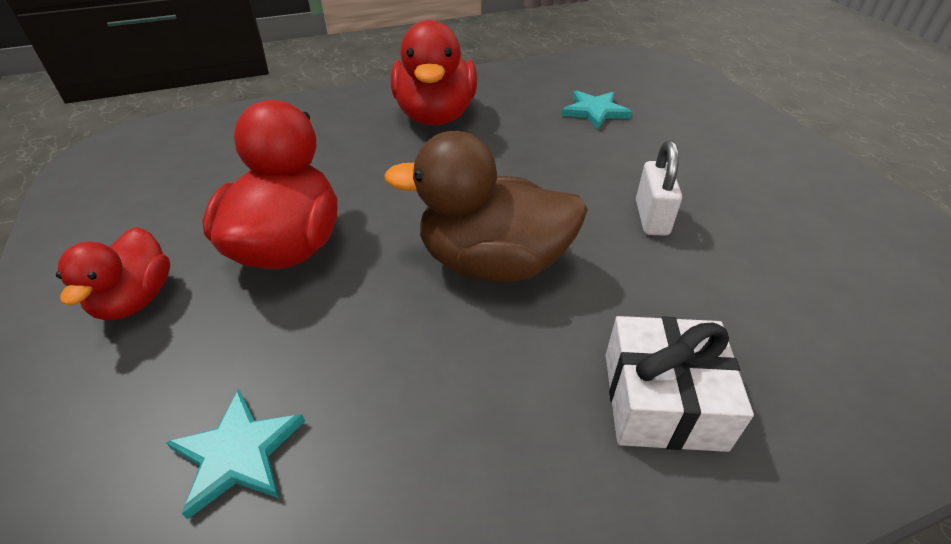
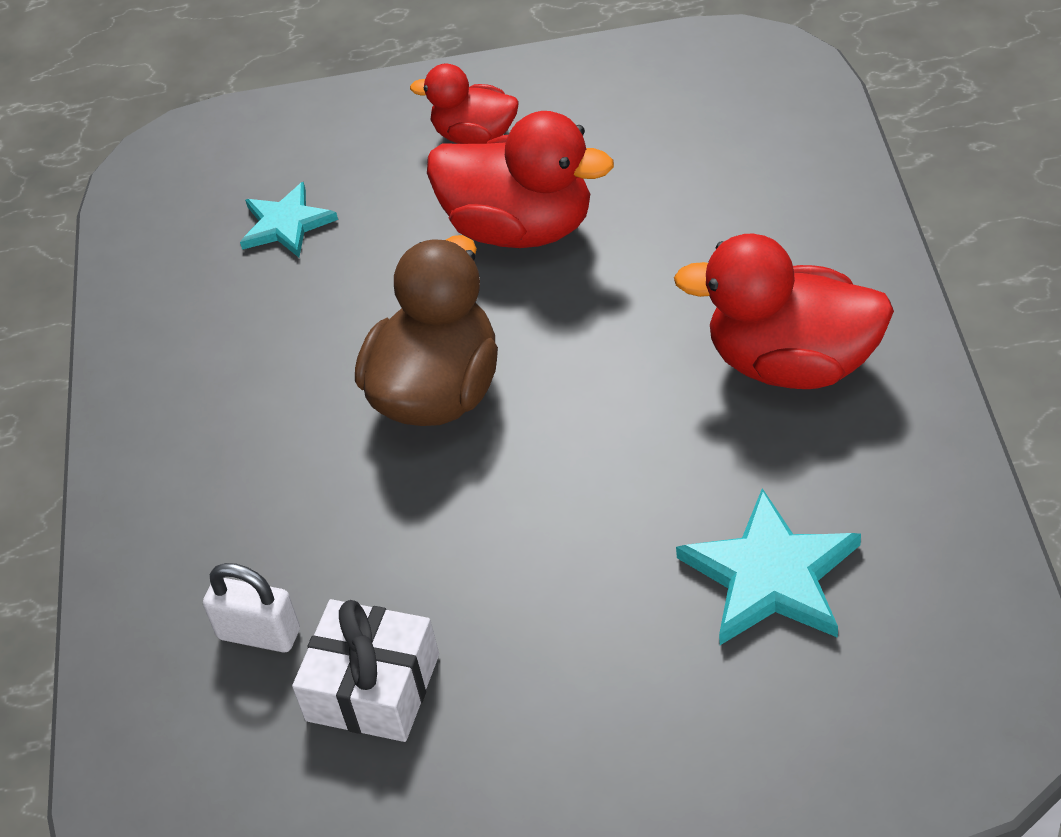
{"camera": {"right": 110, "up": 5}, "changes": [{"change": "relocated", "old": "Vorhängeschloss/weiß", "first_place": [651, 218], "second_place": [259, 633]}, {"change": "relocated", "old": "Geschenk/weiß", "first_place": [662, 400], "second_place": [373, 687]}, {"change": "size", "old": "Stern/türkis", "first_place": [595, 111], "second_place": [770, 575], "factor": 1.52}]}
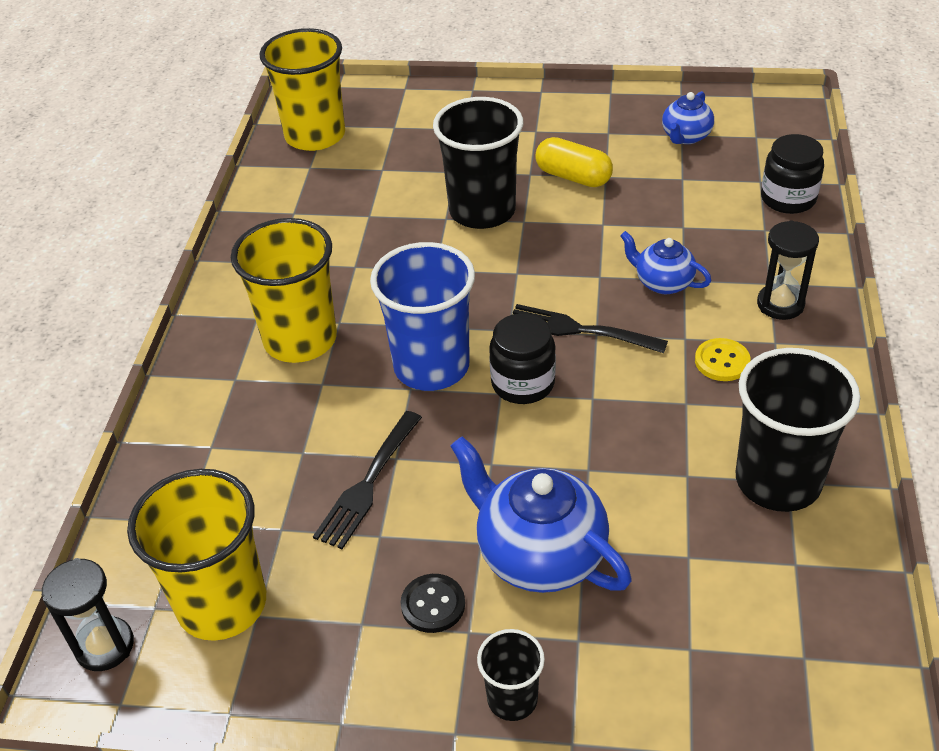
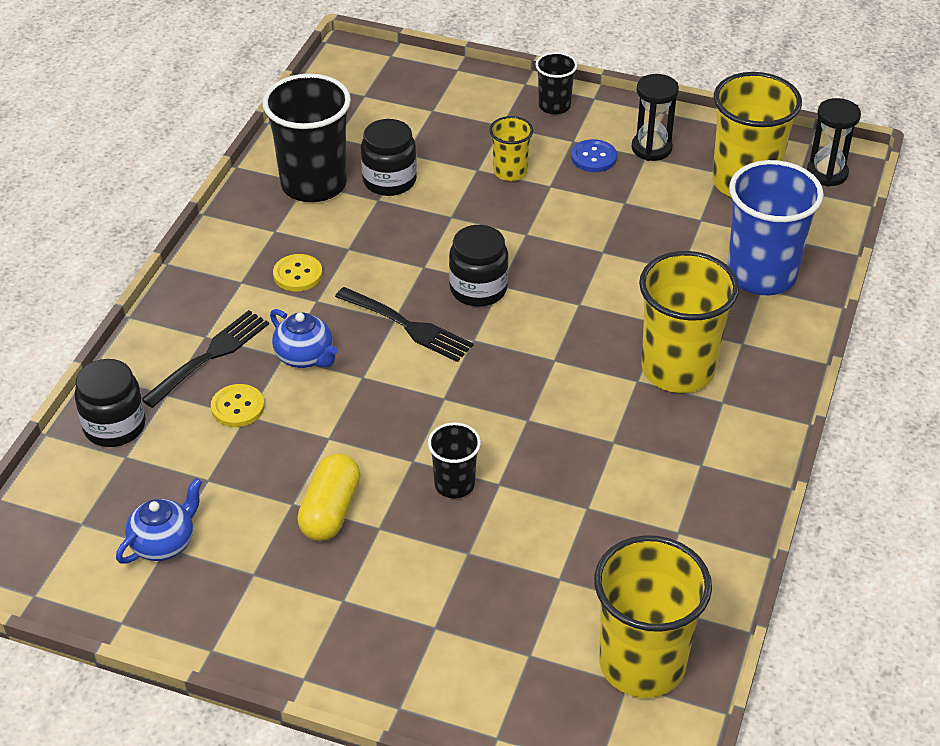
{"camera": {"right": -170, "up": 0}, "changes": [{"change": "relocated", "old": "Gabel/schwarz", "first_place": [368, 483], "second_place": [210, 356]}, {"change": "appeared", "new": "Knopf/gelb", "second_place": [238, 407]}, {"change": "spun", "old": "Kapsel/gelb", "first_place": [573, 177], "second_place": [330, 511], "degrees": 60}, {"change": "appeared", "new": "Einmachglas/schwarz", "second_place": [389, 180]}, {"change": "size", "old": "Becher/schwarz", "first_place": [482, 211], "second_place": [454, 484], "factor": 0.51}, {"change": "exchanged", "old": "Teekanne/blau", "new": "Becher/gelb", "first_place": [539, 554], "second_place": [510, 172]}, {"change": "colour", "old": "Knopf/schwarz", "new": "Knopf/blau", "first_place": [433, 604], "second_place": [593, 157]}, {"change": "relocated", "old": "Sanduhr/schwarz", "first_place": [780, 304], "second_place": [651, 148]}, {"change": "relocated", "old": "Becher/blau", "first_place": [431, 366], "second_place": [761, 275]}]}
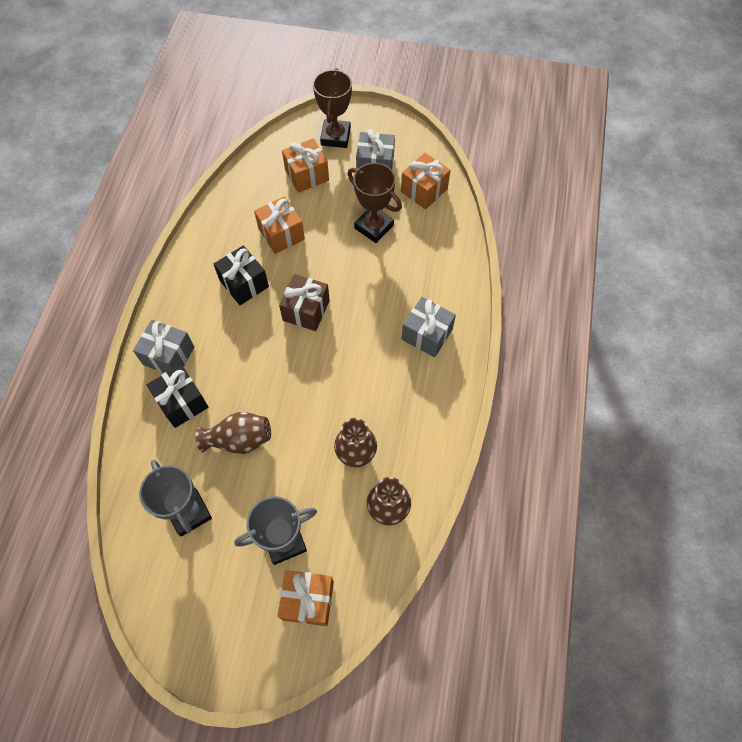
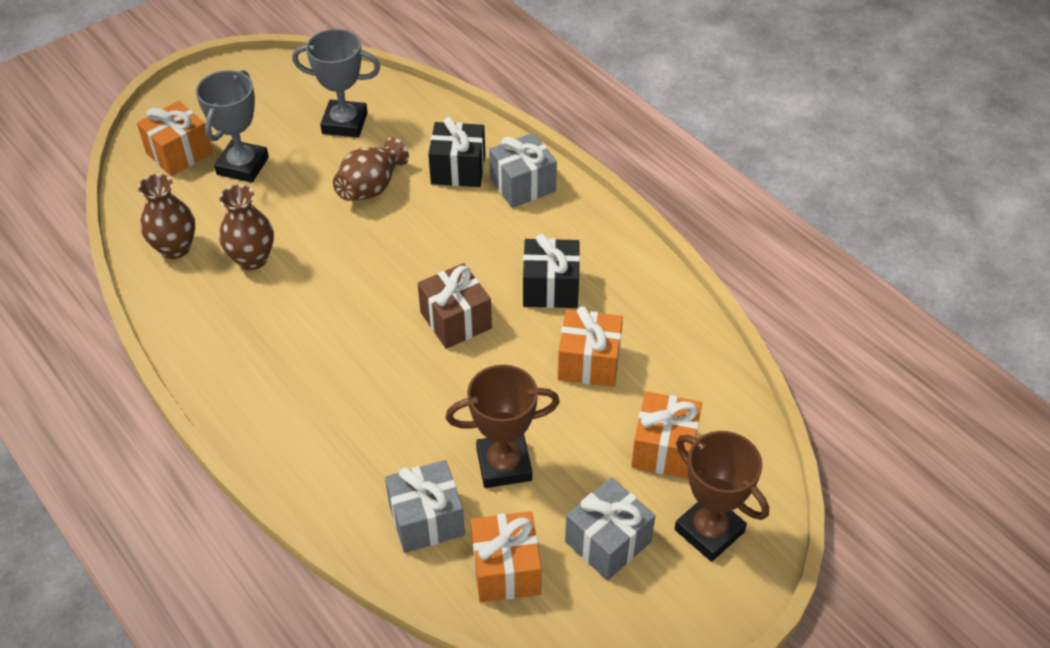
{"camera": {"right": 130, "up": -15}, "changes": [{"change": "relocated", "old": "Geschenk/grau", "first_place": [427, 334], "second_place": [426, 519]}]}
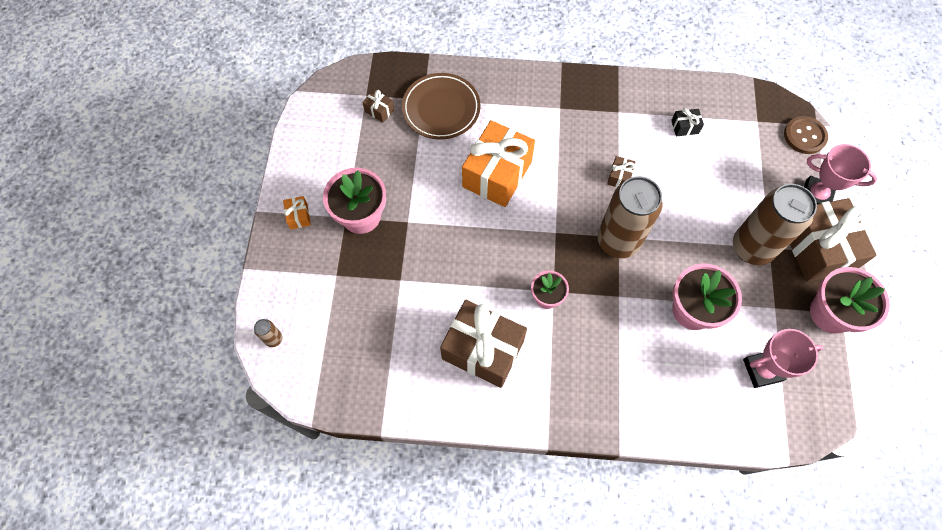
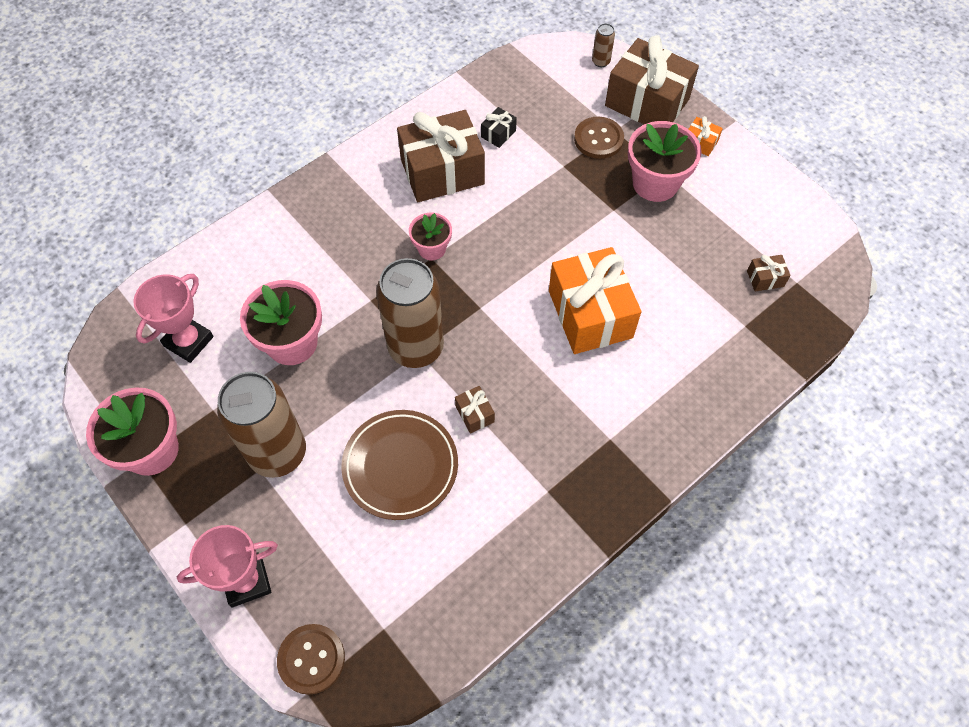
{"camera": {"right": 135, "up": -5}, "changes": [{"change": "relocated", "old": "Teller/braun", "first_place": [441, 109], "second_place": [400, 466]}, {"change": "relocated", "old": "Geschenk/schwarz", "first_place": [685, 127], "second_place": [498, 134]}, {"change": "appeared", "new": "Knopf/braun", "second_place": [598, 139]}, {"change": "relocated", "old": "Geschenk/braun", "first_place": [817, 249], "second_place": [647, 102]}]}
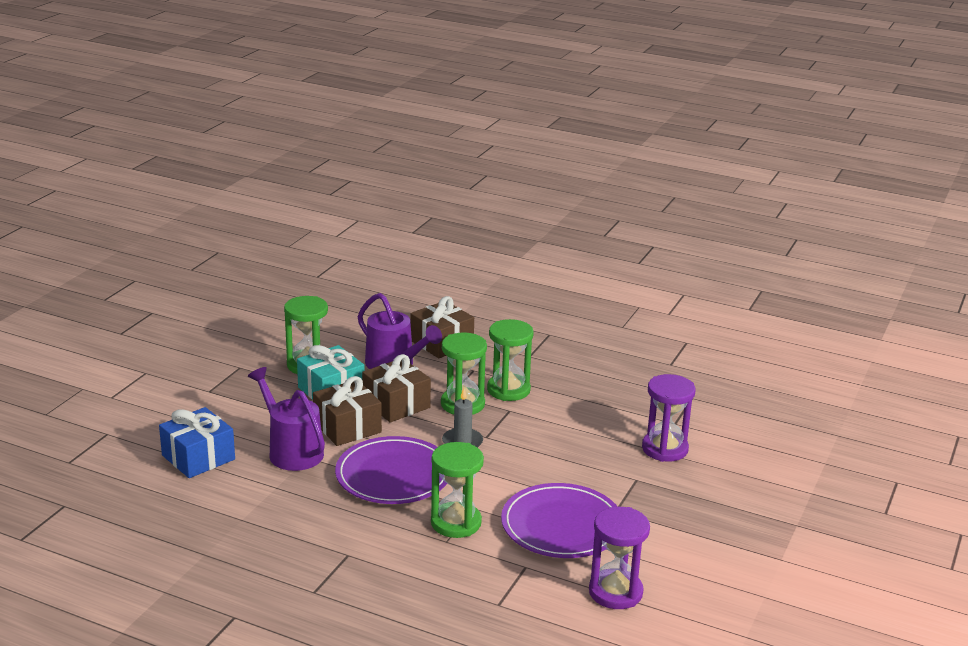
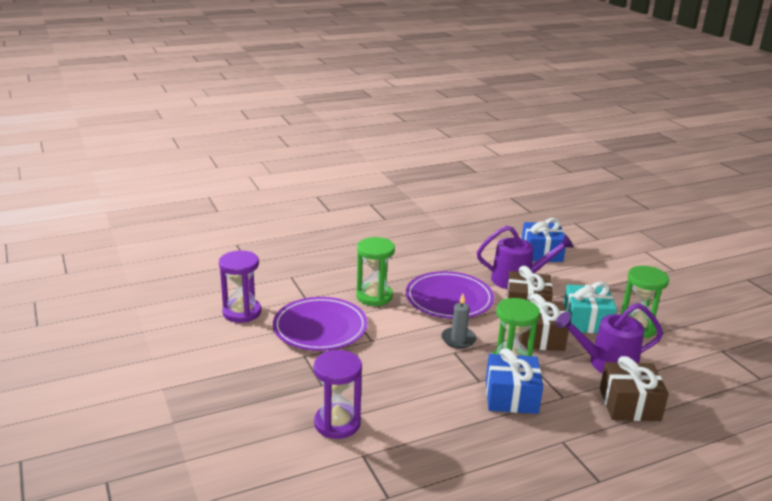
{"camera": {"right": 130, "up": 0}, "changes": [{"change": "exchanged", "old": "Sanduhr/grün", "new": "Geschenk/blau", "first_place": [508, 390], "second_place": [511, 397]}]}
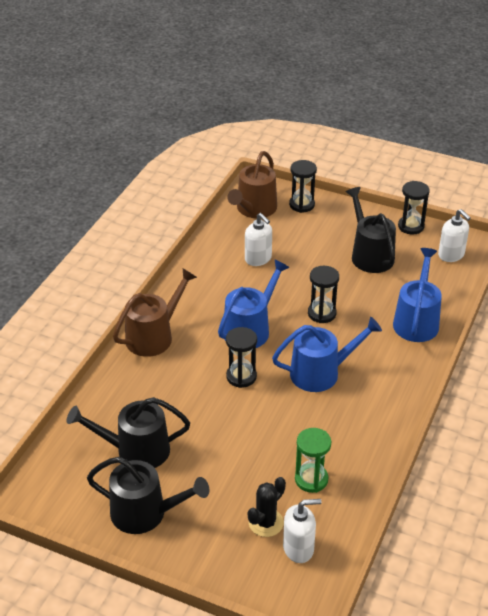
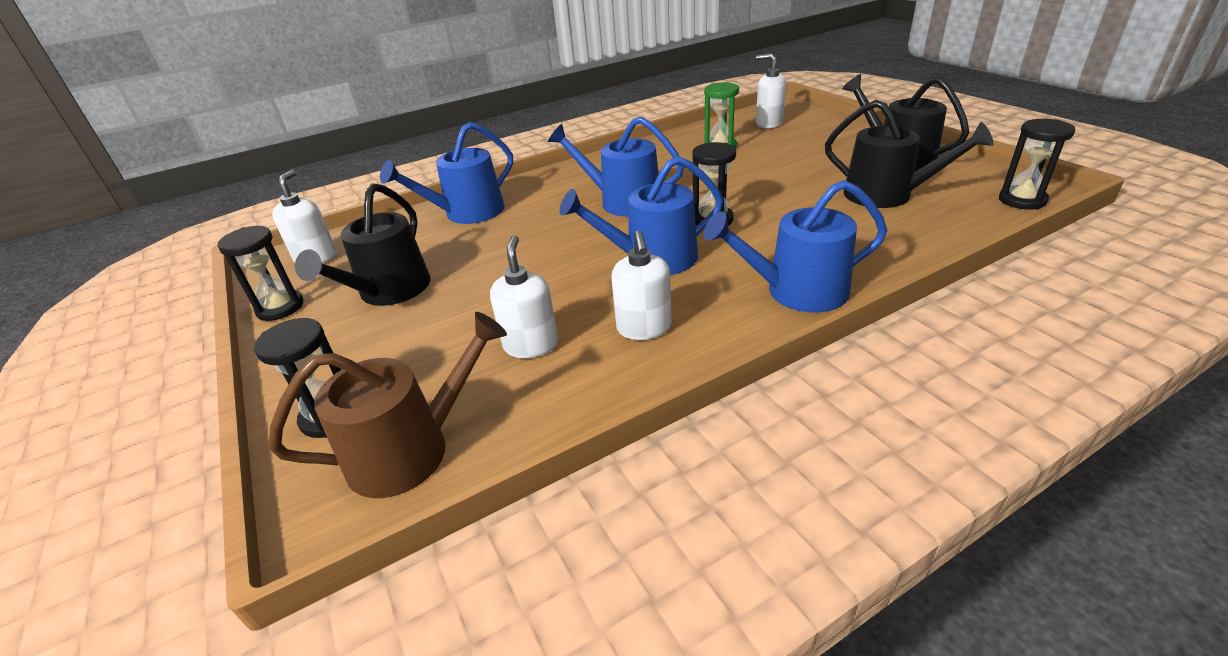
{"camera": {"right": -140, "up": -5}, "changes": [{"change": "appeared", "new": "Seifenspender/weiß", "second_place": [644, 328]}, {"change": "colour", "old": "Gießkanne/braun", "new": "Gießkanne/blau", "first_place": [153, 336], "second_place": [797, 291]}, {"change": "relocated", "old": "Sanduhr/schwarz", "first_place": [322, 313], "second_place": [1022, 200]}, {"change": "missing", "old": "Kaktus/schwarz", "first_place": [266, 523]}]}
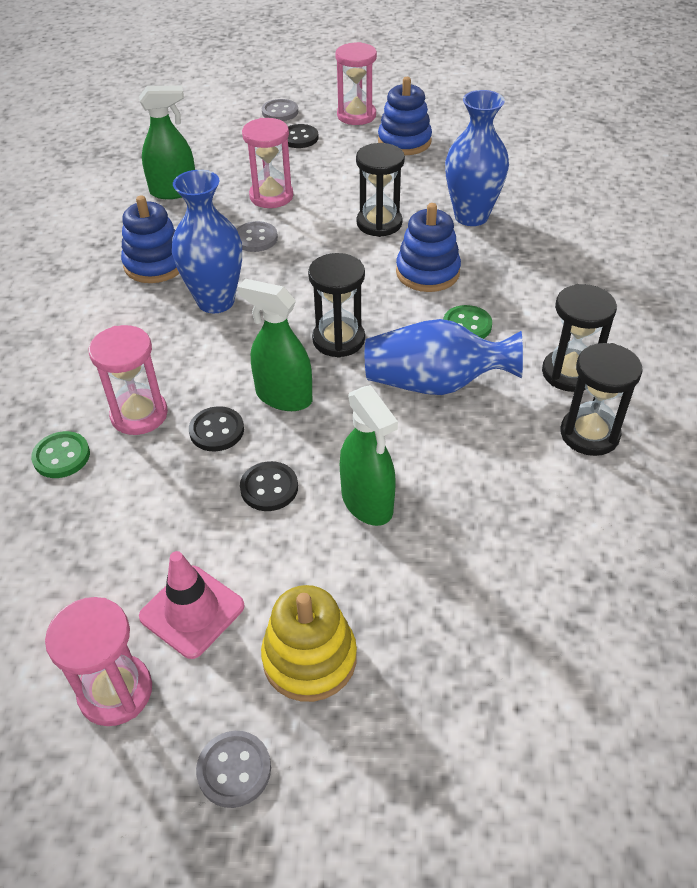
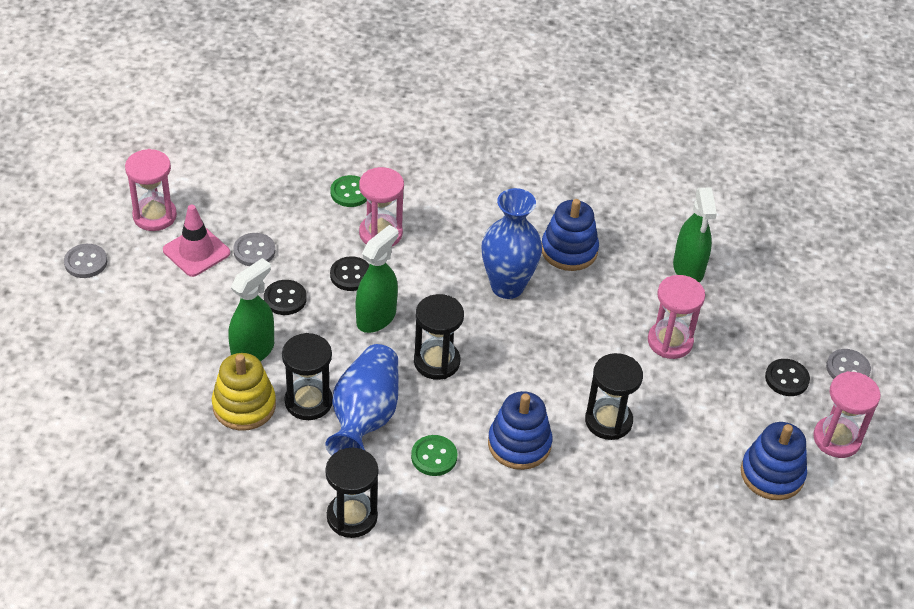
{"camera": {"right": 95, "up": 0}, "changes": [{"change": "relocated", "old": "Stapelspielzeug/gelb", "first_place": [309, 658], "second_place": [244, 406]}, {"change": "spun", "old": "Sprühflasche/grün", "first_place": [367, 503], "second_place": [253, 351], "degrees": 150}, {"change": "relocated", "old": "Knopf/grau", "first_place": [256, 238], "second_place": [254, 251]}, {"change": "relocated", "old": "Sanduhr/schwarz", "first_place": [589, 434], "second_place": [308, 401]}, {"change": "missing", "old": "Vase/blau", "first_place": [471, 216]}]}
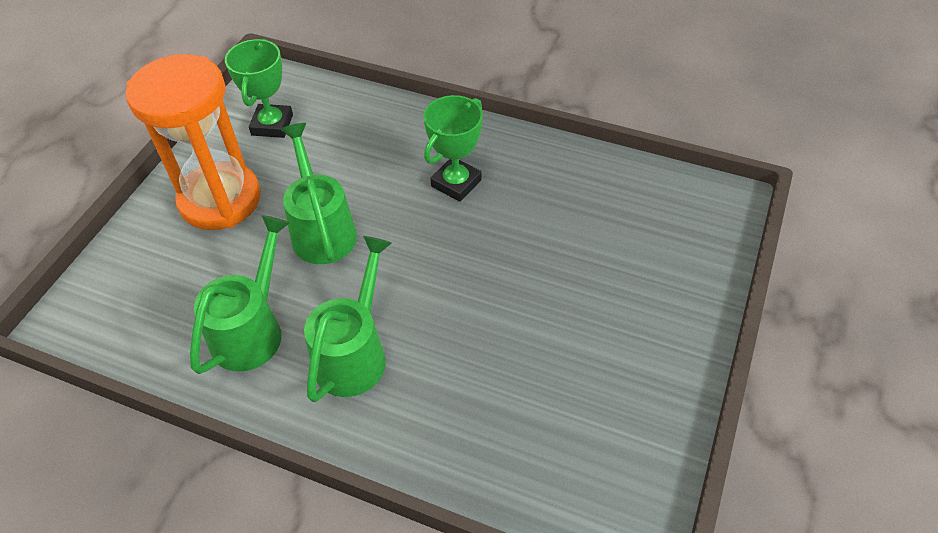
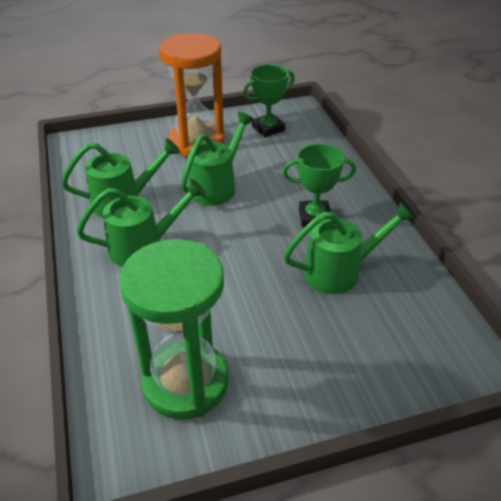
{"camera": {"right": 50, "up": -10}, "changes": [{"change": "appeared", "new": "Sanduhr/grün", "second_place": [185, 382]}, {"change": "appeared", "new": "Gießkanne/grün", "second_place": [340, 271]}]}
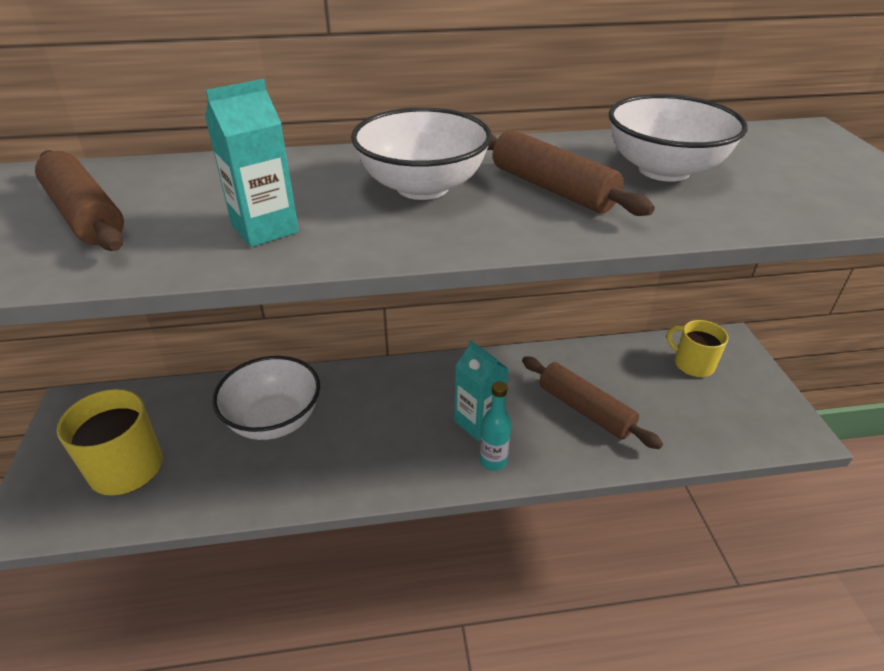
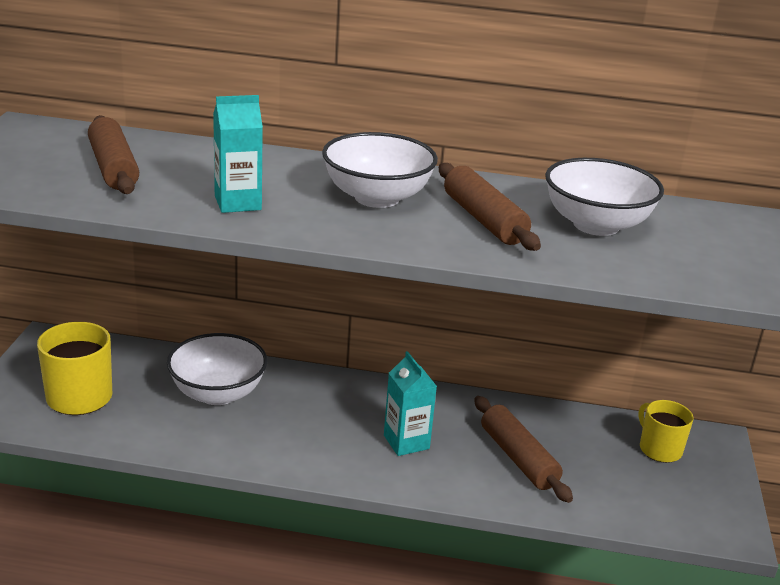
{"camera": {"right": 15, "up": -10}, "changes": [{"change": "missing", "old": "Flasche/türkis", "first_place": [493, 461]}]}
